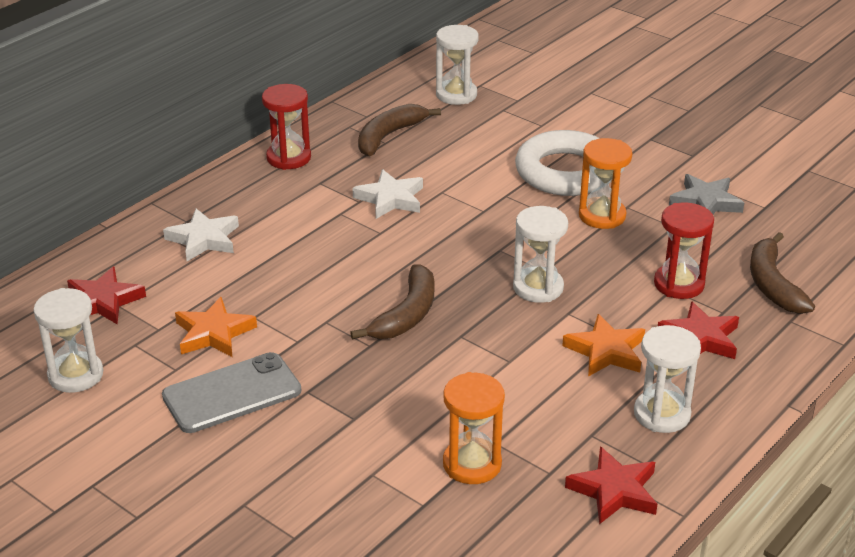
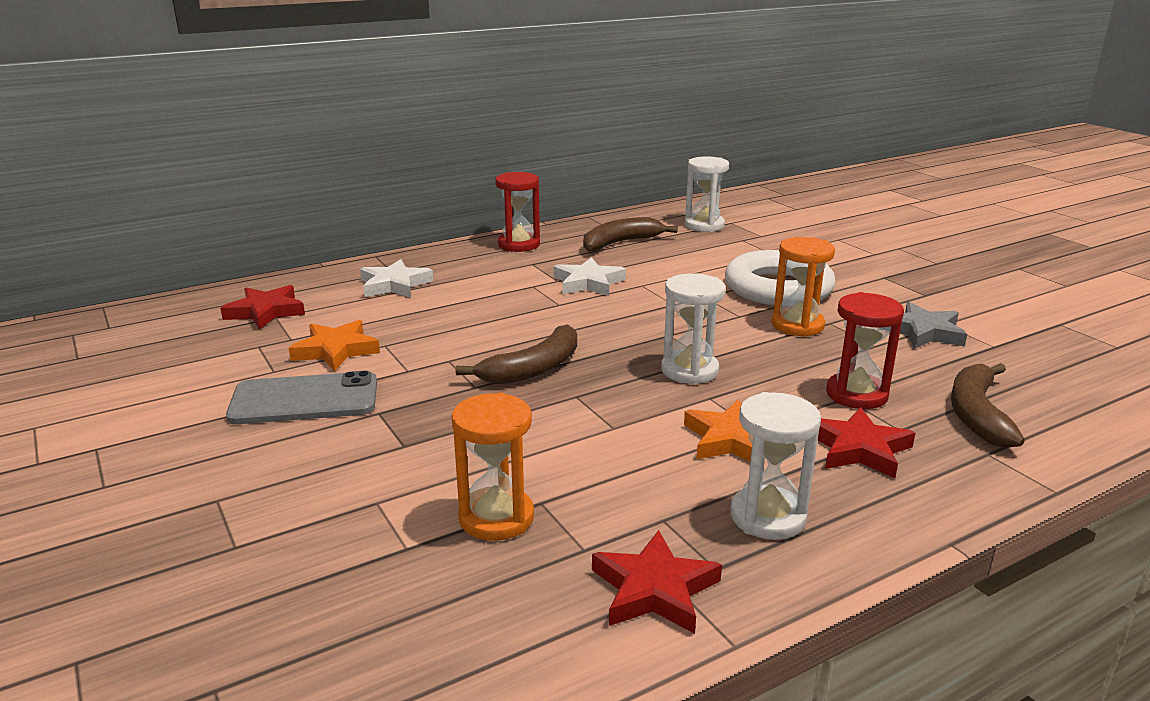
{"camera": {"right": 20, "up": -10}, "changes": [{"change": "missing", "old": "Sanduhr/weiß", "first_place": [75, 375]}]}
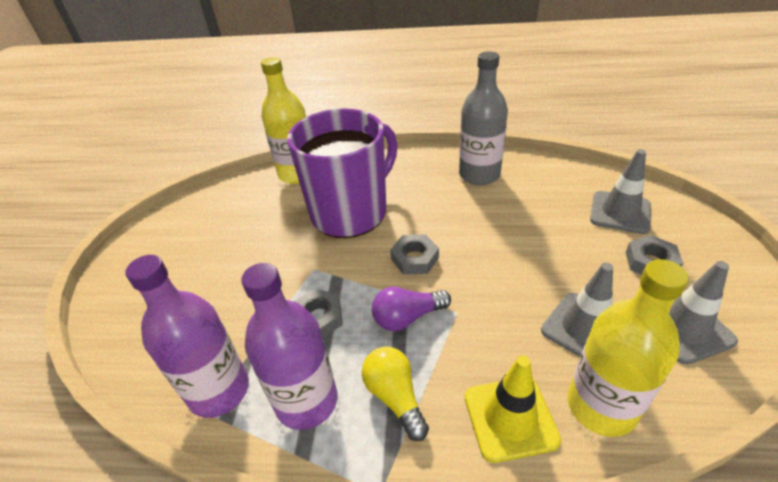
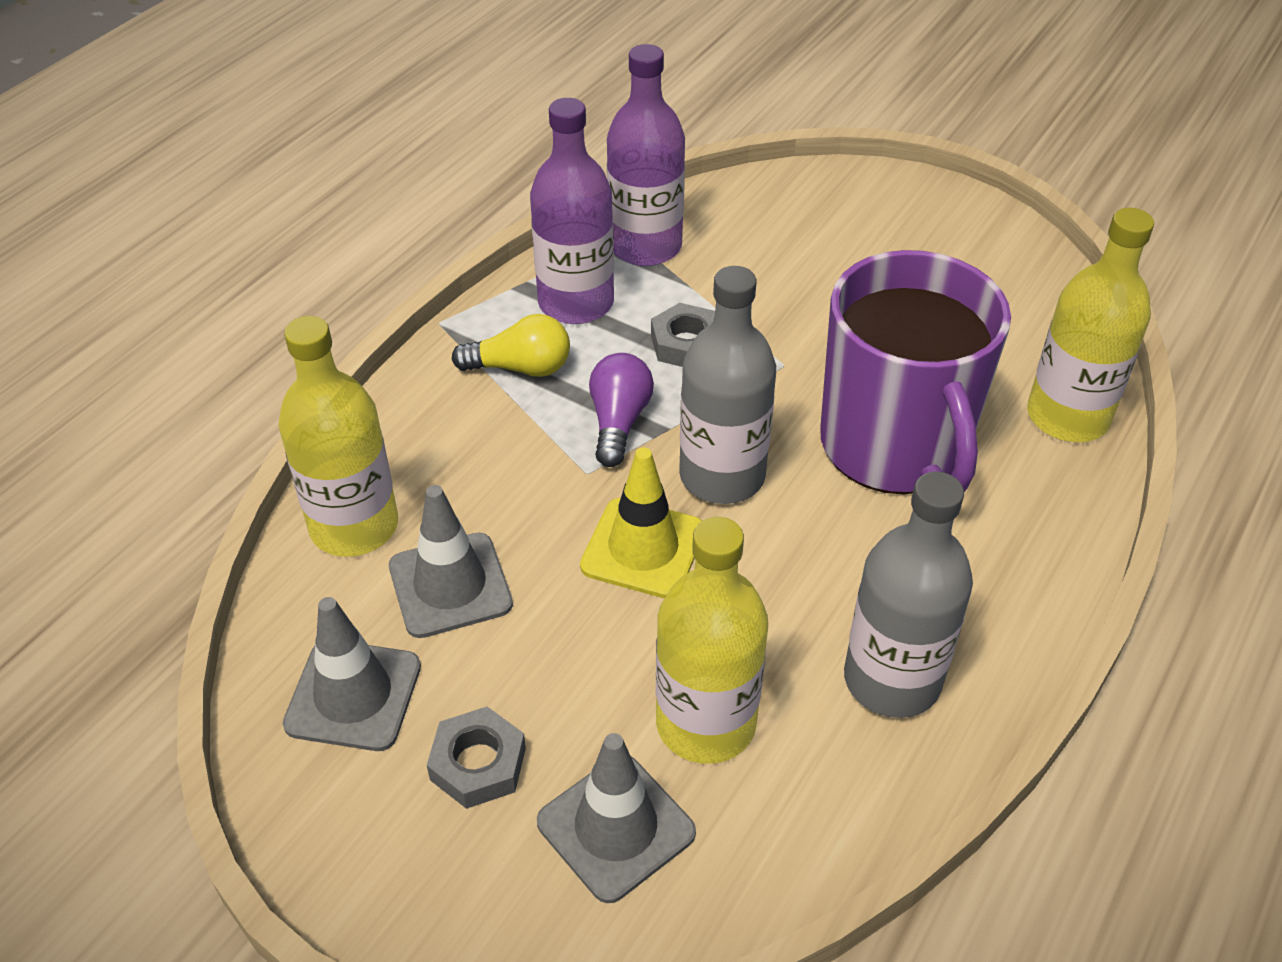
{"camera": {"right": 115, "up": 5}, "changes": [{"change": "relocated", "old": "Leitkegel/gelb", "first_place": [510, 418], "second_place": [643, 548]}, {"change": "appeared", "new": "Flasche/gelb", "second_place": [705, 723]}, {"change": "exchanged", "old": "Sechskantmutter/grau", "new": "Flasche/grau", "first_place": [415, 259], "second_place": [722, 476]}]}
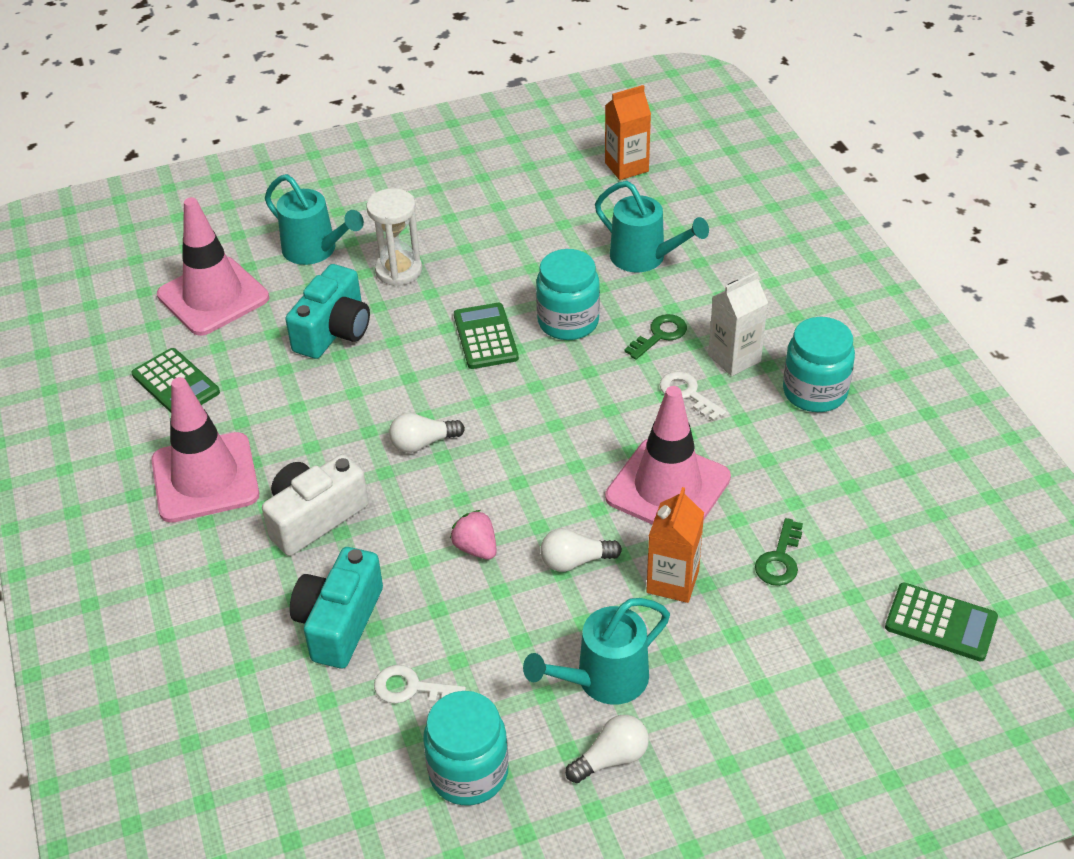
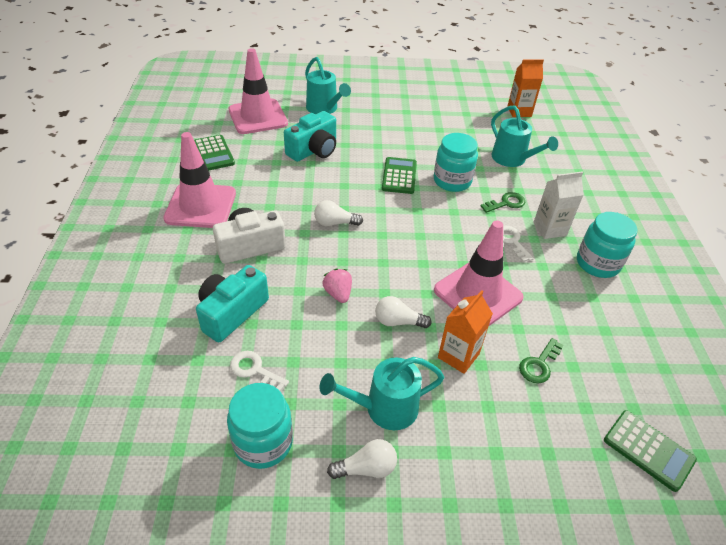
{"camera": {"right": 15, "up": 0}, "changes": [{"change": "missing", "old": "Sanduhr/weiß", "first_place": [398, 270]}]}
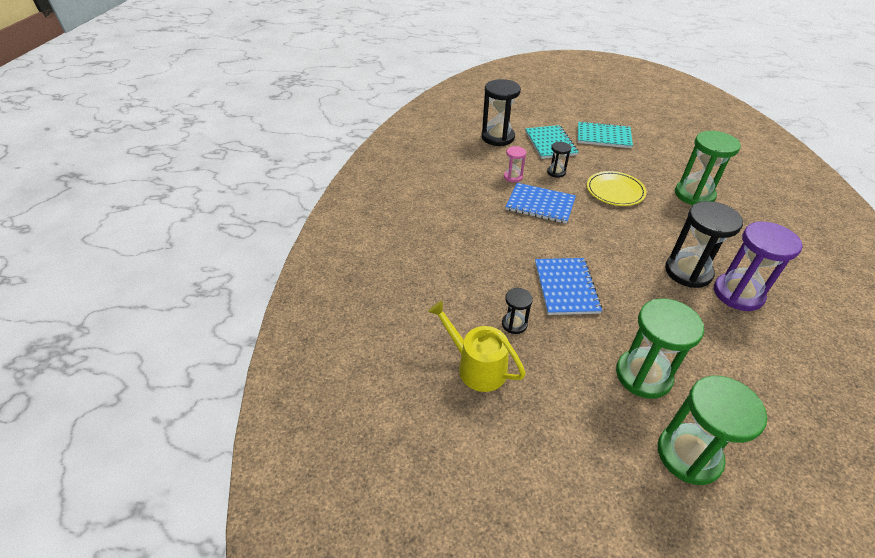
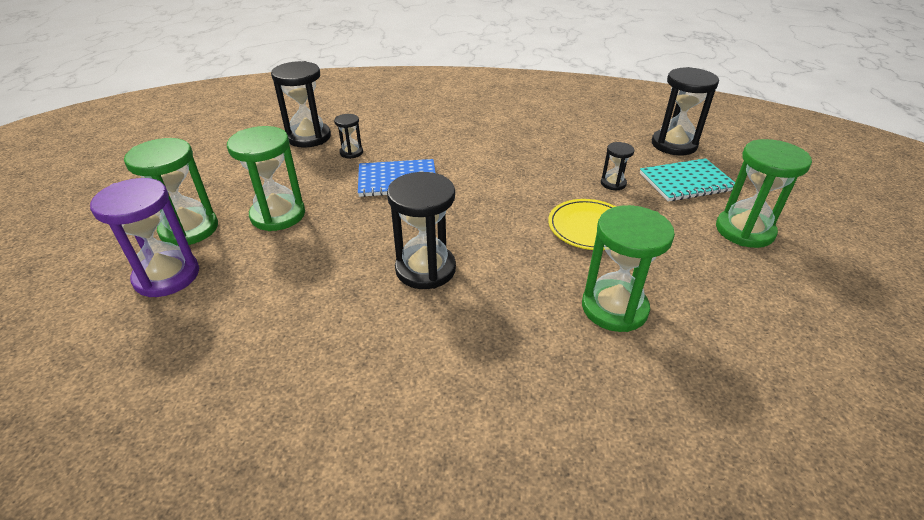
{"camera": {"right": 85, "up": -5}, "changes": [{"change": "relocated", "old": "Sanduhr/lila", "first_place": [738, 294], "second_place": [167, 276]}, {"change": "exchanged", "old": "Gießkanne/gelb", "new": "Sanduhr/schwarz", "first_place": [477, 367], "second_place": [309, 137]}, {"change": "exchanged", "old": "Notizbuch/türkis", "new": "Sanduhr/grün", "first_place": [603, 136], "second_place": [744, 231]}, {"change": "missing", "old": "Sanduhr/rosa", "first_place": [513, 177]}, {"change": "missing", "old": "Notizbuch/blau", "first_place": [540, 204]}]}
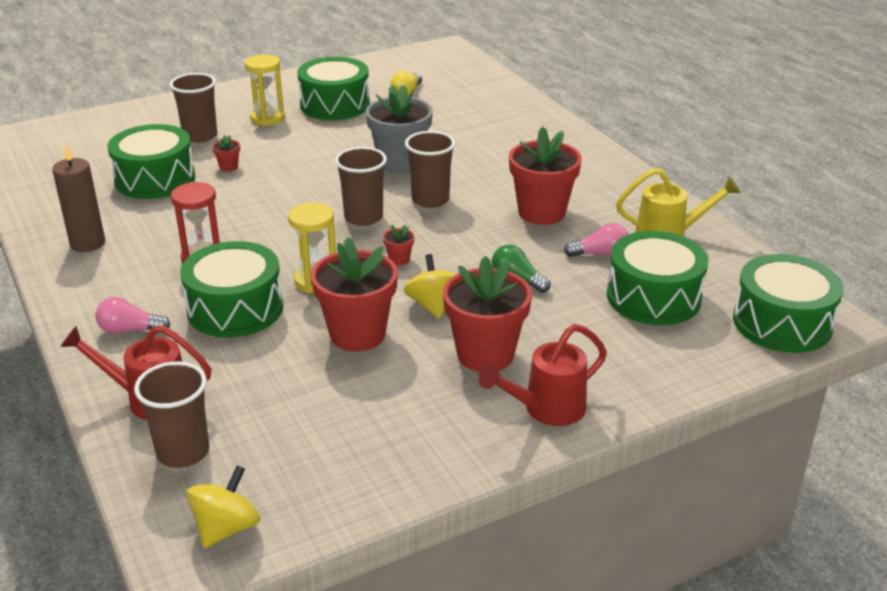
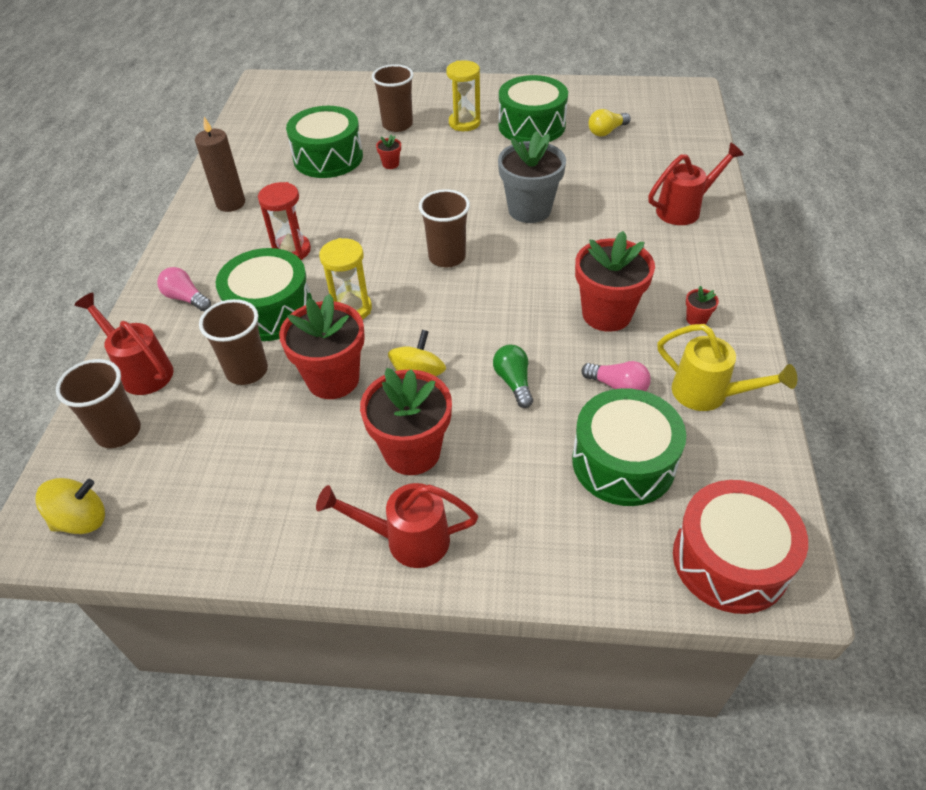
{"camera": {"right": 35, "up": 15}, "changes": [{"change": "relocated", "old": "Becher/braun", "first_place": [430, 200], "second_place": [247, 371]}, {"change": "appeared", "new": "Gießkanne/rot", "second_place": [684, 209]}, {"change": "colour", "old": "Trommel/grün", "new": "Trommel/rot", "first_place": [782, 323], "second_place": [730, 560]}, {"change": "relocated", "old": "Blumentopf/rot", "first_place": [399, 259], "second_place": [696, 319]}]}
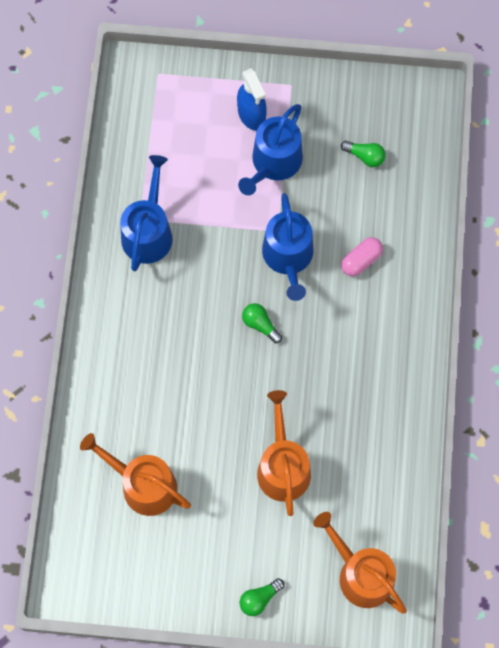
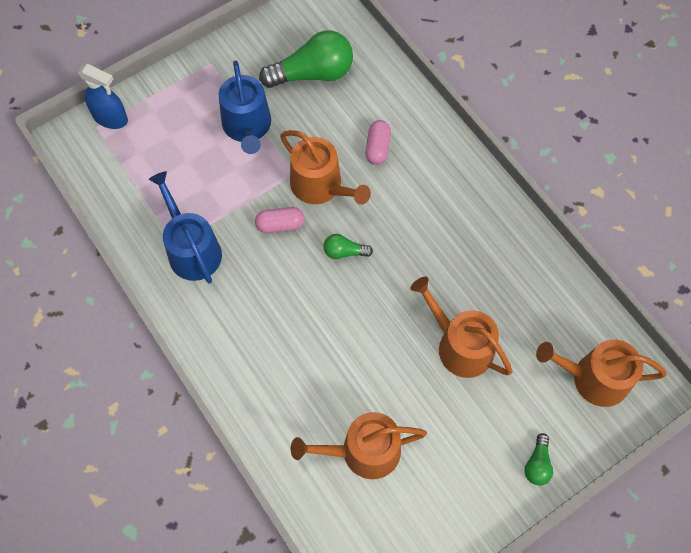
{"camera": {"right": -40, "up": -5}, "changes": [{"change": "relocated", "old": "Sprühflasche/blau", "first_place": [251, 115], "second_place": [111, 118]}, {"change": "appeared", "new": "Kapsel/rosa", "second_place": [280, 225]}, {"change": "size", "old": "Glühbirne/grün", "first_place": [365, 156], "second_place": [313, 74], "factor": 2.09}, {"change": "colour", "old": "Gießkanne/blau", "new": "Gießkanne/orange", "first_place": [288, 257], "second_place": [321, 186]}]}
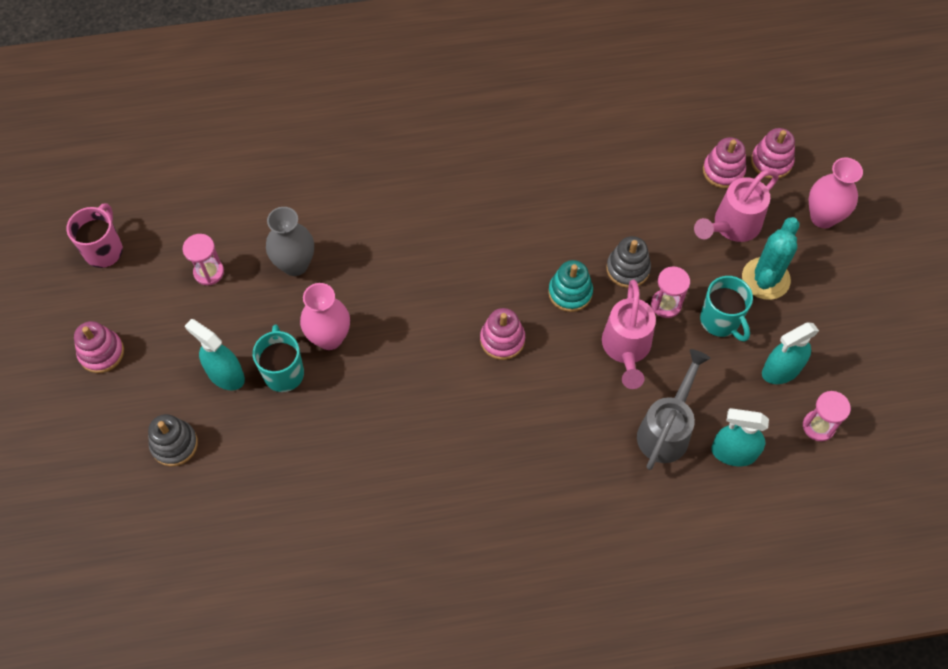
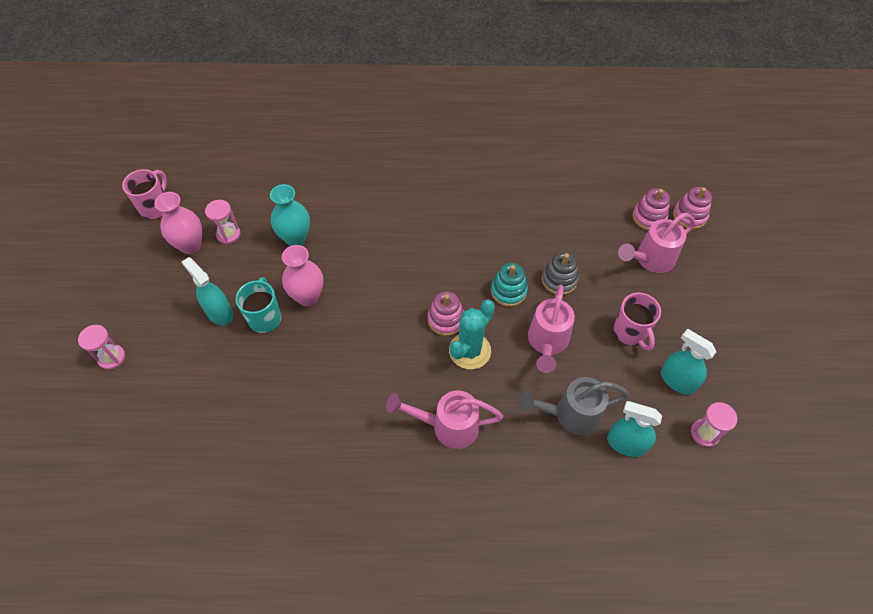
{"camera": {"right": 10, "up": -5}, "changes": [{"change": "relocated", "old": "Sanduhr/rosa", "first_place": [666, 304], "second_place": [111, 357]}, {"change": "relocated", "old": "Vase/rosa", "first_place": [823, 217], "second_place": [190, 245]}, {"change": "colour", "old": "Vase/grau", "new": "Vase/türkis", "first_place": [295, 264], "second_place": [295, 238]}, {"change": "appeared", "new": "Gießkanne/rosa", "second_place": [448, 426]}, {"change": "relocated", "old": "Kaktus/türkis", "first_place": [765, 279], "second_place": [470, 351]}, {"change": "spun", "old": "Gießkanne/grau", "first_place": [666, 430], "second_place": [570, 414], "degrees": -135}, {"change": "colour", "old": "Tasse/türkis", "new": "Tasse/rosa", "first_place": [720, 321], "second_place": [630, 332]}, {"change": "spun", "old": "Sprühflasche/türkis", "first_place": [781, 370], "second_place": [677, 380], "degrees": 60}, {"change": "missing", "old": "Stapelspielzeug/rosa", "first_place": [101, 353]}, {"change": "missing", "old": "Stapelspielzeug/grau", "first_place": [174, 444]}]}
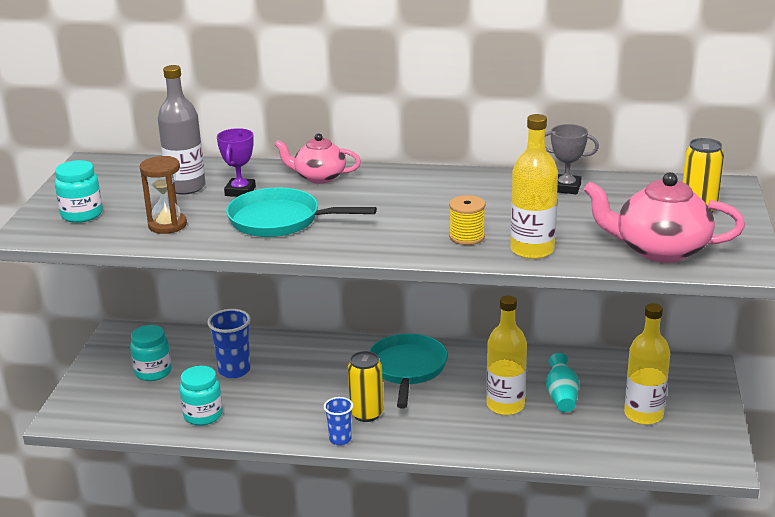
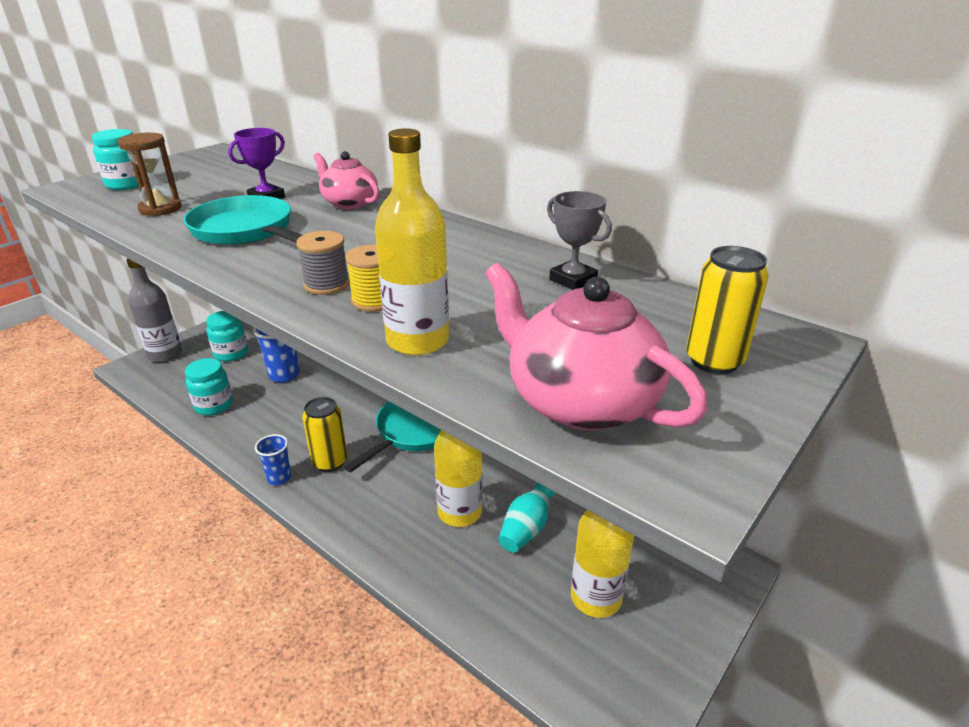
{"camera": {"right": 30, "up": 5}, "changes": [{"change": "relocated", "old": "Flasche/grau", "first_place": [186, 187], "second_place": [165, 355]}, {"change": "appeared", "new": "Garnrolle/grau", "second_place": [326, 284]}]}
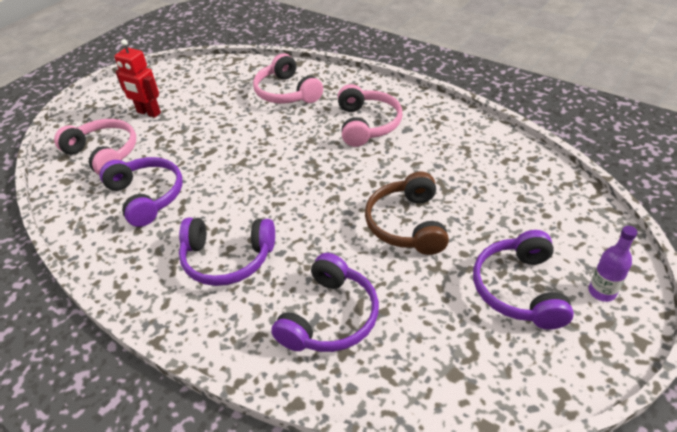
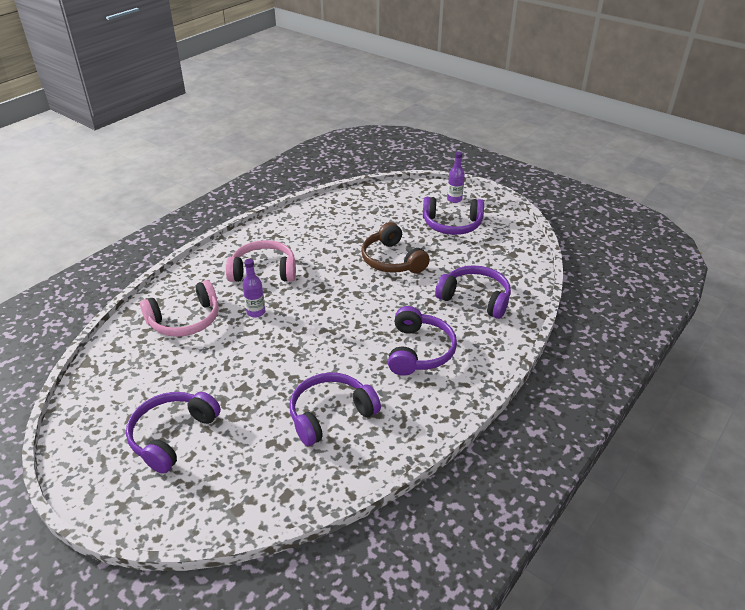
{"camera": {"right": -90, "up": -5}, "changes": [{"change": "exchanged", "old": "Roboter/rot", "new": "Kopfhörer/lila", "first_place": [148, 113], "second_place": [172, 435]}, {"change": "appeared", "new": "Flasche/lila", "second_place": [256, 312]}, {"change": "spun", "old": "Kopfhörer/braun", "first_place": [407, 224], "second_place": [392, 260], "degrees": 60}, {"change": "missing", "old": "Kopfhörer/rosa", "first_place": [104, 154]}]}
